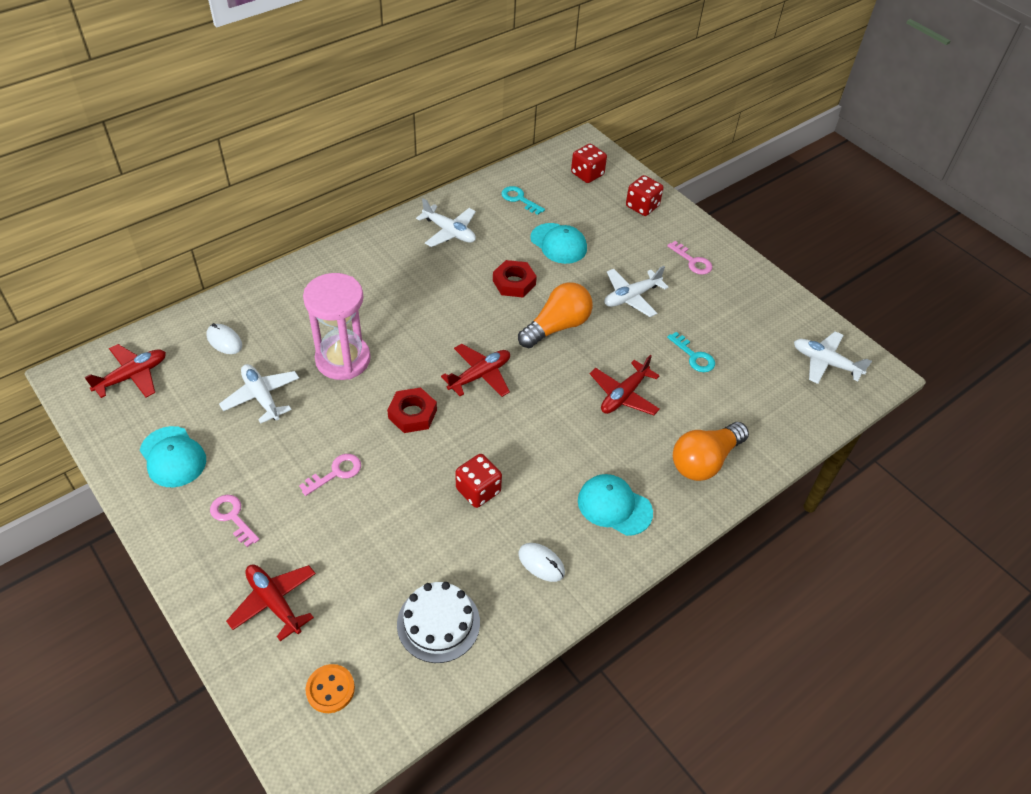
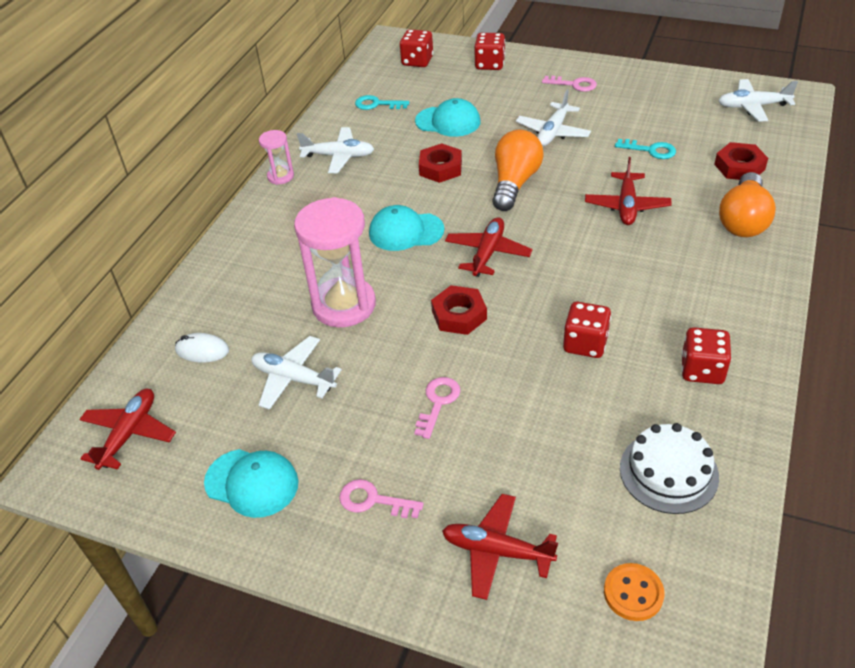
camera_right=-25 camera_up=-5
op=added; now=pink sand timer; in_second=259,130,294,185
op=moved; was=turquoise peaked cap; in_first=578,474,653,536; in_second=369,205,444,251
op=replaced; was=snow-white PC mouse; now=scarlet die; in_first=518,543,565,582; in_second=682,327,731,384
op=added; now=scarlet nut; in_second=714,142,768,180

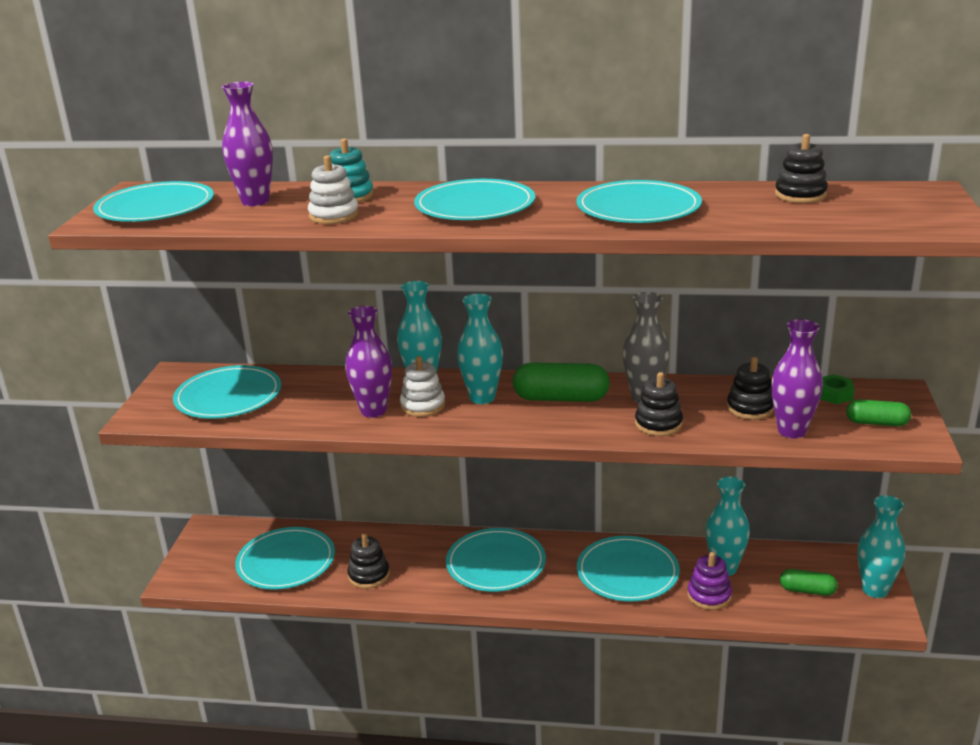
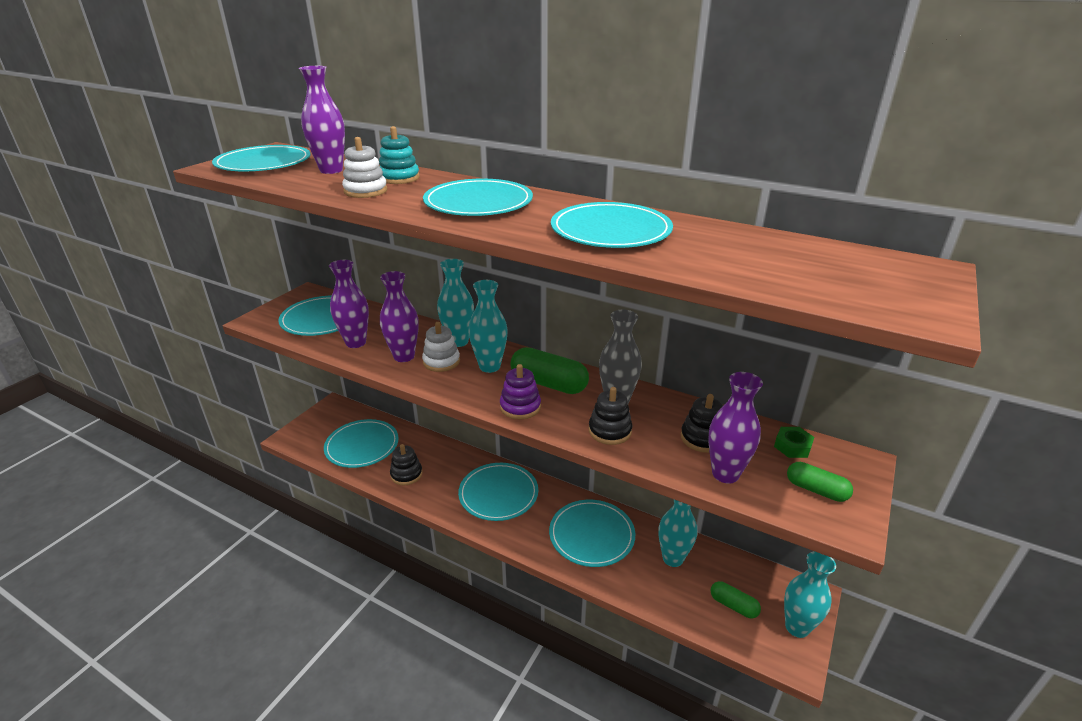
camera_right=20 camera_up=5
op=added; now=violet tall vase; in_second=329,260,369,348
op=moved; was=violet stacking rings; in_first=687,552,732,610; in_second=500,364,541,419
op=removed; was=ebony stacking rings; in_first=775,134,828,203

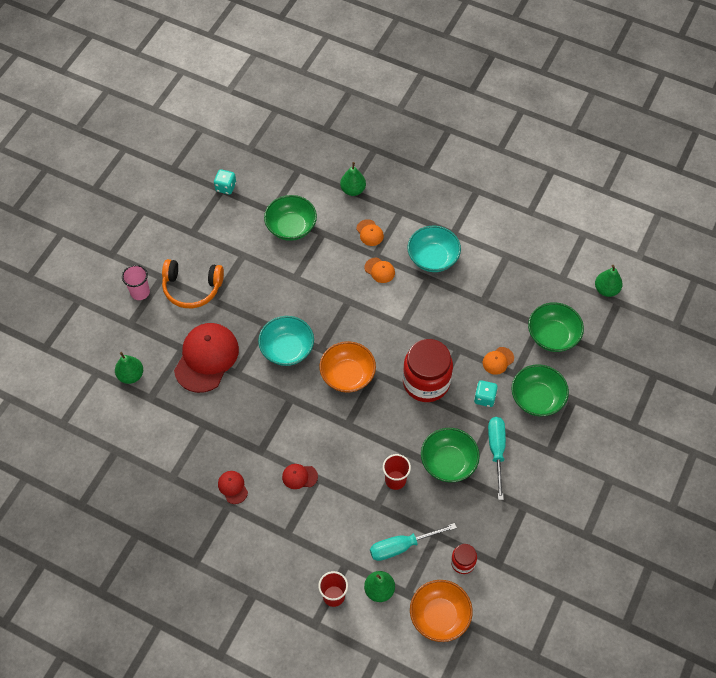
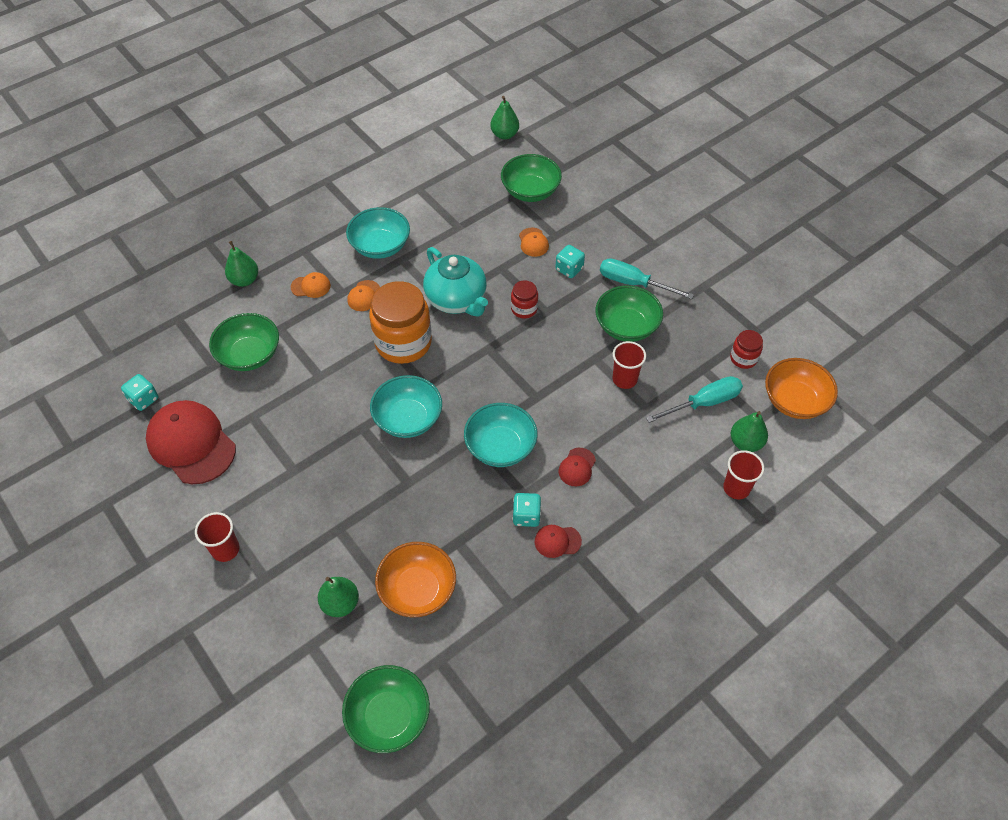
camera_right=-65 camera_up=-5
op=moved; was=scarlet peaked cap; in_first=174,323,239,393; in_second=146,400,236,484
op=recoloured; was=pink cup; now=scarlet cup; in_first=122,265,150,300; in_second=195,512,239,562
op=moved; was=leaf-green bowl; in_first=511,364,569,417; in_second=342,665,430,753
op=turned; was=bright orange peaked cap; in_first=365,258,395,283; in_second=348,280,380,311; clockwise=135
op=added; now=bright orange preserve jar; in_second=369,281,432,364
op=moved; was=bright orange bowl; in_first=319,341,376,393; in_second=375,542,456,617
op=added; now=turquoise teapot; in_second=423,247,488,316
op=added; now=turquoise bowl; in_second=464,403,538,467
op=resized; was=scarlet preserve jar; in_first=403,339,453,402; in_second=511,280,538,318; ratio=0.48
op=added; now=turquoise die; in_second=513,493,541,527
op=turned; was=turquoise screwdriver; in_first=370,523,457,561; in_second=646,376,743,423; clockwise=-120
op=removed; was=bright orange over-ear headphones; in_first=162,259,224,308

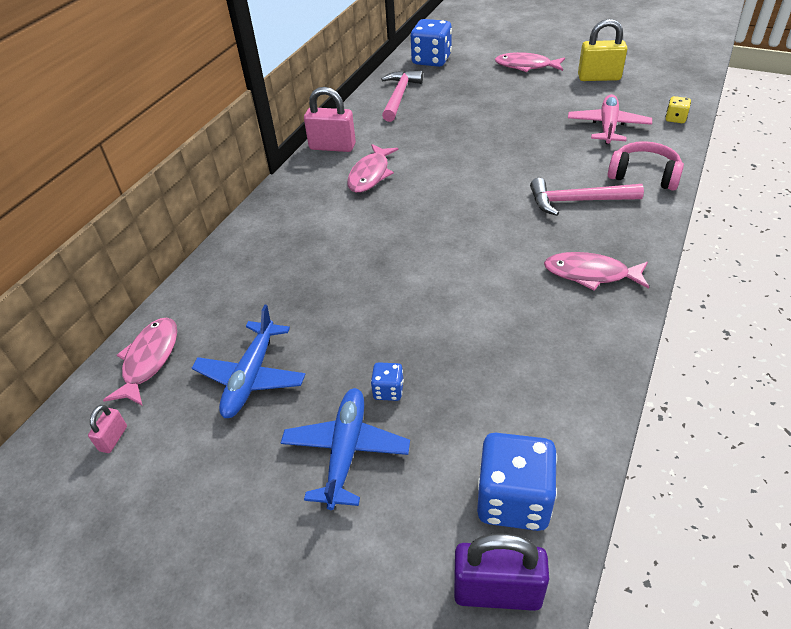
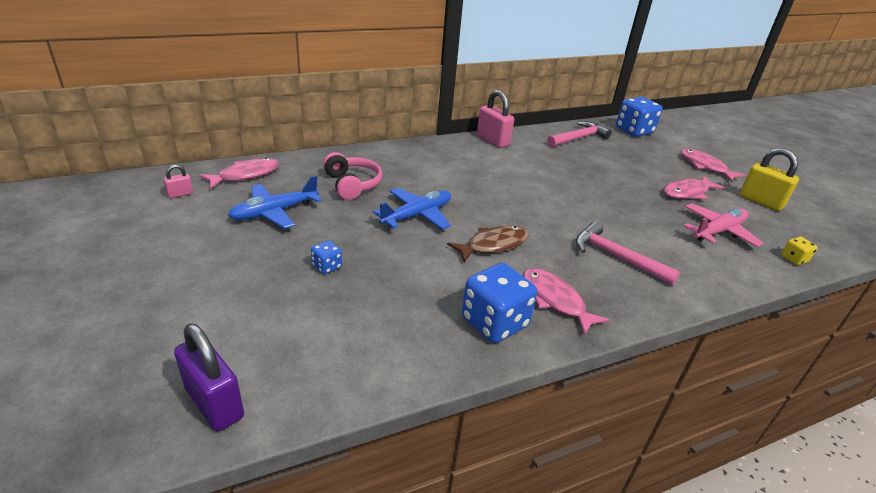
camera_right=35 camera_up=-10
op=moved; was=pink over-ear headphones; in_first=608,141,684,191; in_second=323,152,382,200
op=moved; was=royal blue toy plane; in_first=281,388,410,510; in_second=373,188,451,230
op=added; now=russet fish figure; in_second=447,226,529,262
op=moved; was=royal blue die; in_first=477,433,557,531; in_second=462,263,537,343
op=moved; was=pink fish figure; in_first=347,144,399,193; in_second=663,176,724,199

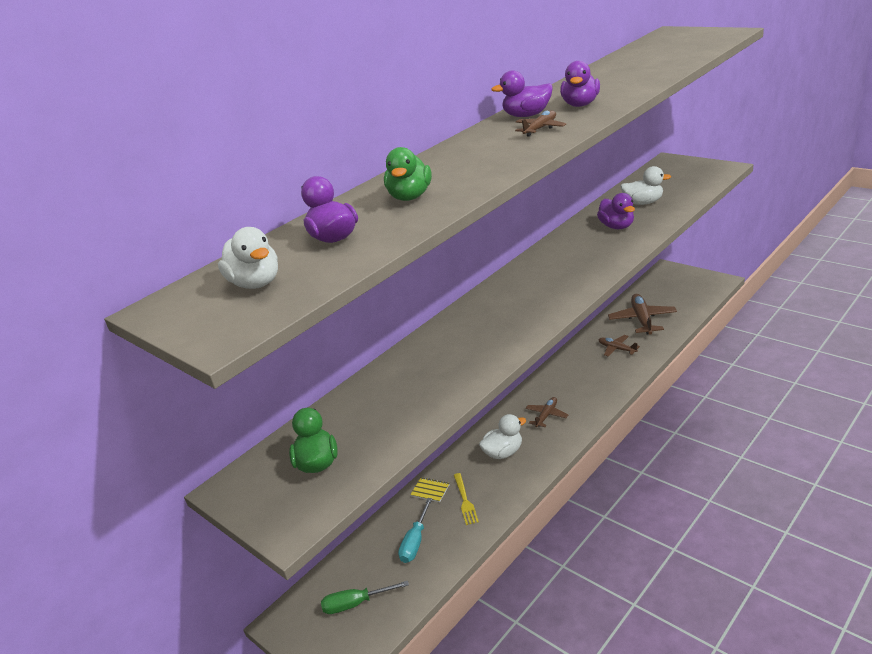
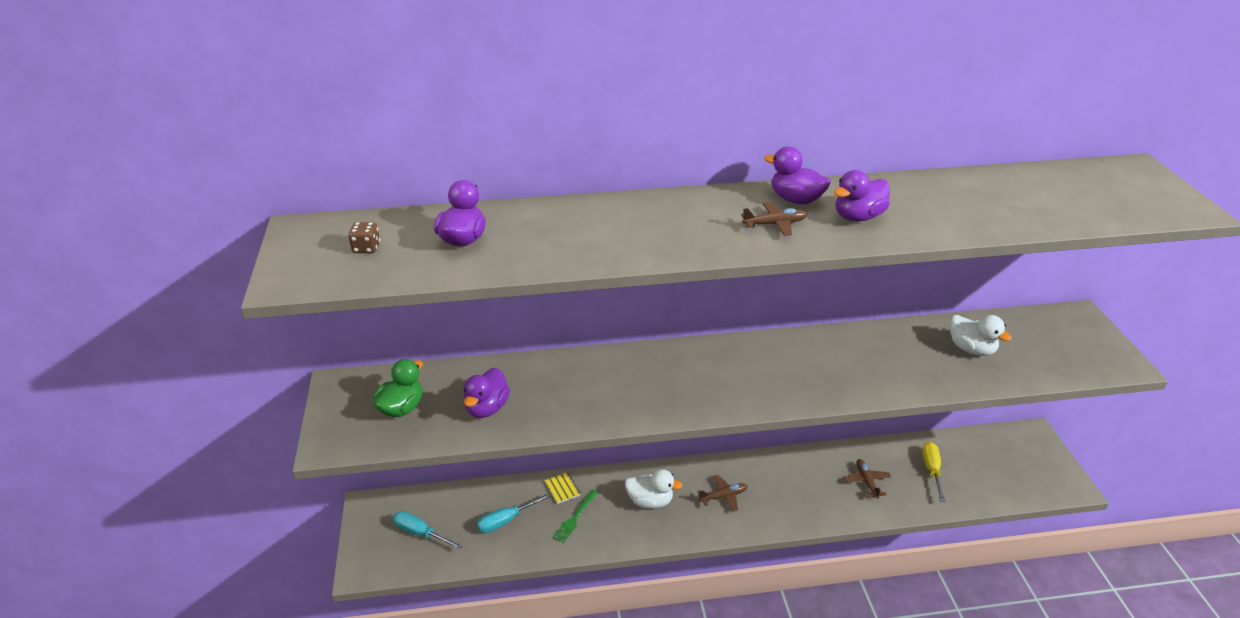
camera_right=35 camera_up=5
op=replaced; was=snow-white toy duck; now=russet die; in_first=218,227,278,289; in_second=348,222,380,253
op=recoloured; was=leaf-green screwdriver; now=turquoise screwdriver; in_first=321,581,409,614; in_second=393,511,462,550
op=moved; was=violet toy duck; in_first=597,193,635,229; in_second=464,368,510,418
op=recoloured; was=yellow fork; now=leaf-green fork; in_first=454,473,479,525; in_second=552,490,599,543
op=replaced; was=russet toy plane; now=yellow screwdriver; in_first=608,294,677,334; in_second=922,442,945,502
op=removed; was=leaf-green toy duck; in_first=384,147,432,201

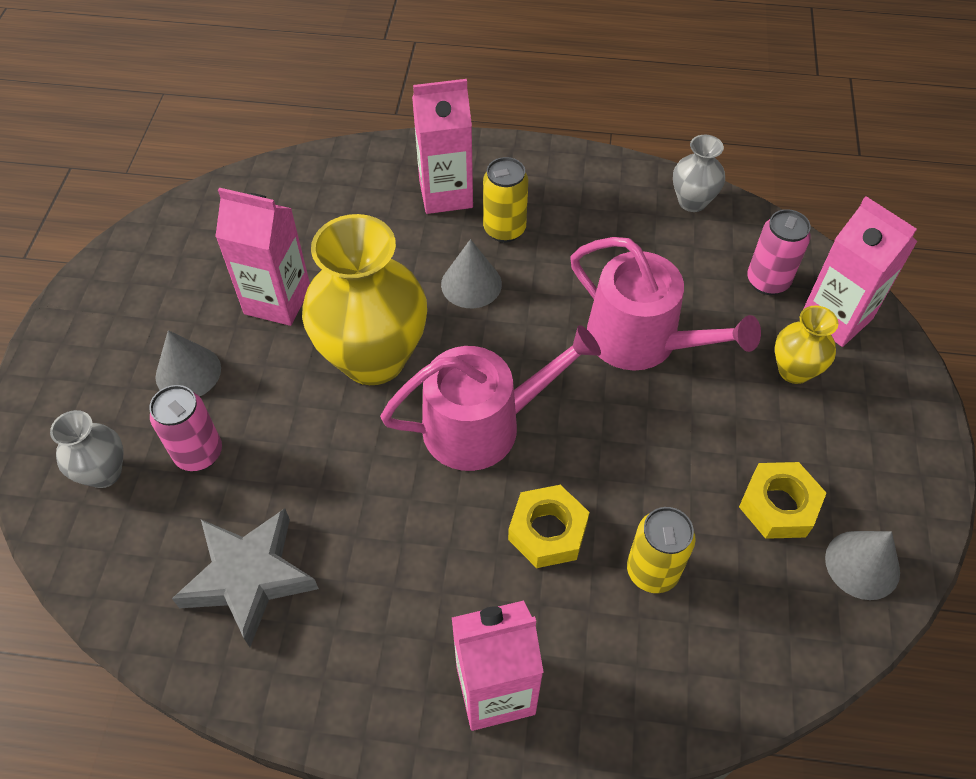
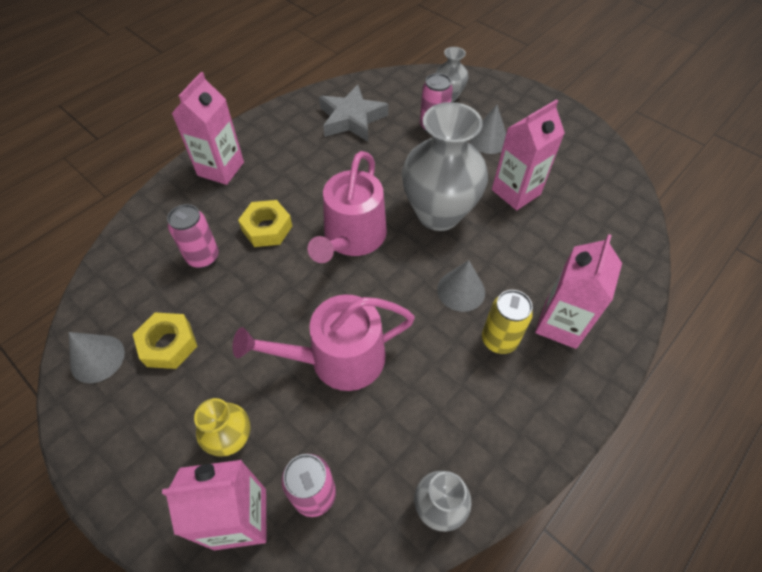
camera_right=125 camera_up=0
op=recoloured; was=yellow soda can; now=pink soda can; in_first=627,507,696,593; in_second=167,204,219,268
op=recoloured; was=yellow tall vase; now=grey tall vase; in_first=302,214,427,385; in_second=402,102,488,231

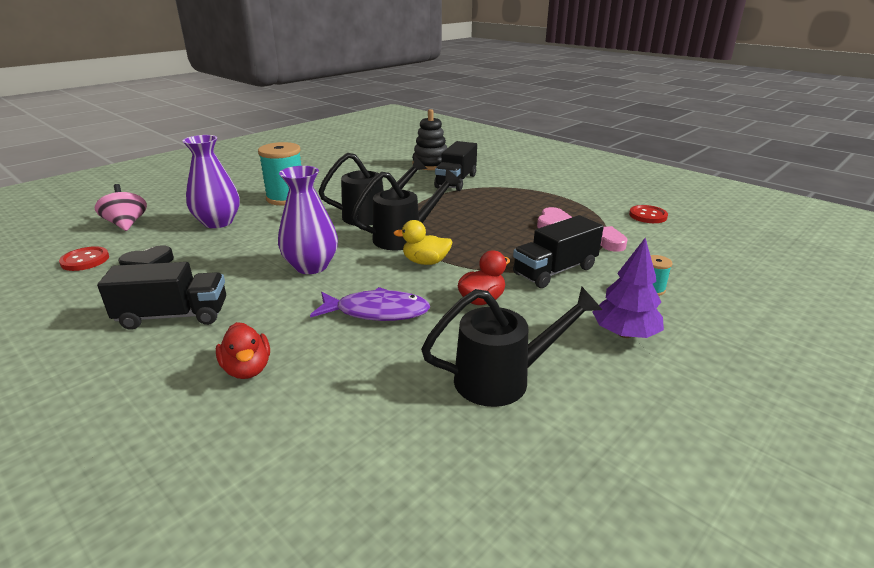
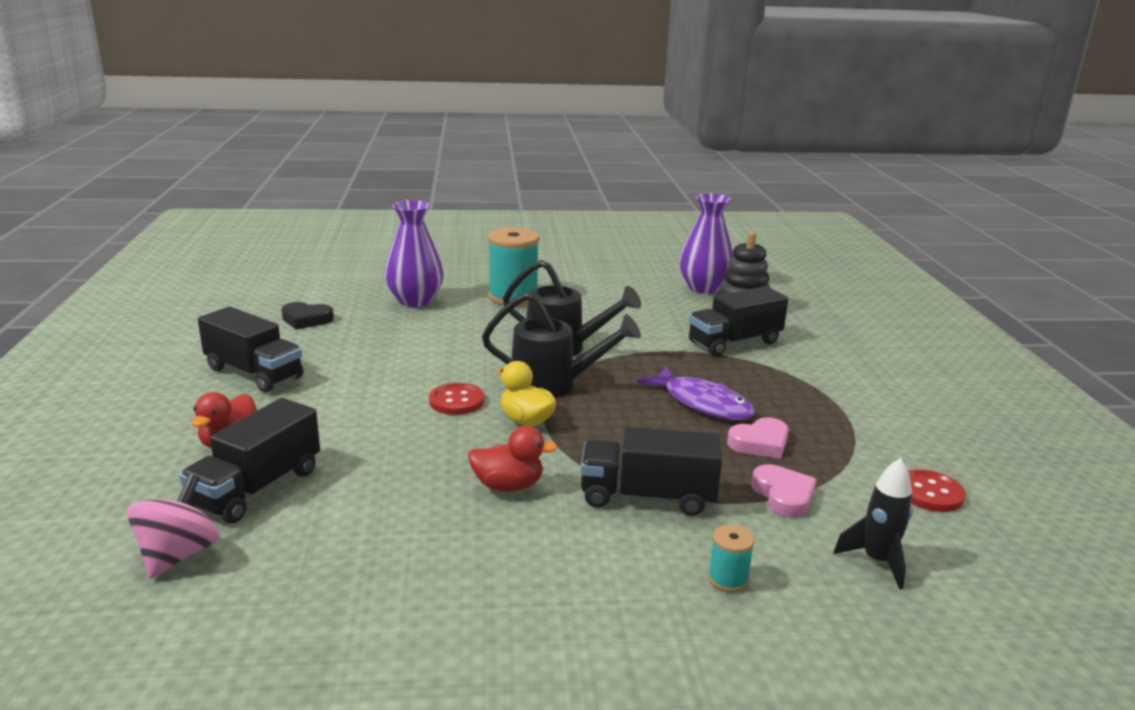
camera_right=40 camera_up=-5
op=moved; was=pink whirligig; in_first=95,184,147,231; in_second=127,474,220,579
op=added; now=ebony truck; in_second=179,398,320,523
op=moved; was=scarlet button; in_first=59,246,109,271; in_second=429,383,485,415
op=moved; was=violet fish figure; in_first=310,287,430,321; in_second=637,367,755,420
op=moved; was=violet tall vase; in_first=278,166,338,274; in_second=679,193,733,294
op=added; now=ebony rocket; in_second=833,458,913,590
op=removed; was=ebony watering pot; in_first=421,286,602,407
op=removed; was=violet fir tree; in_first=593,238,664,338

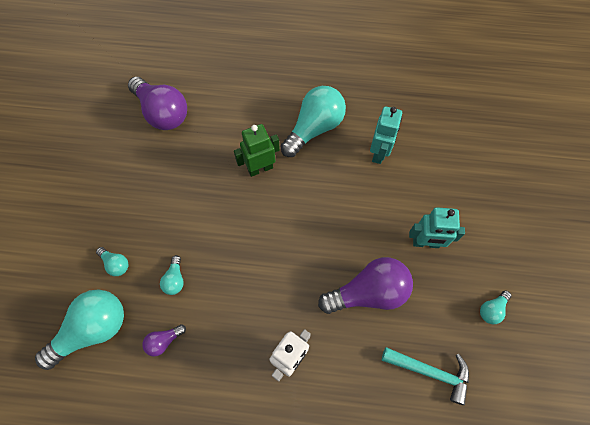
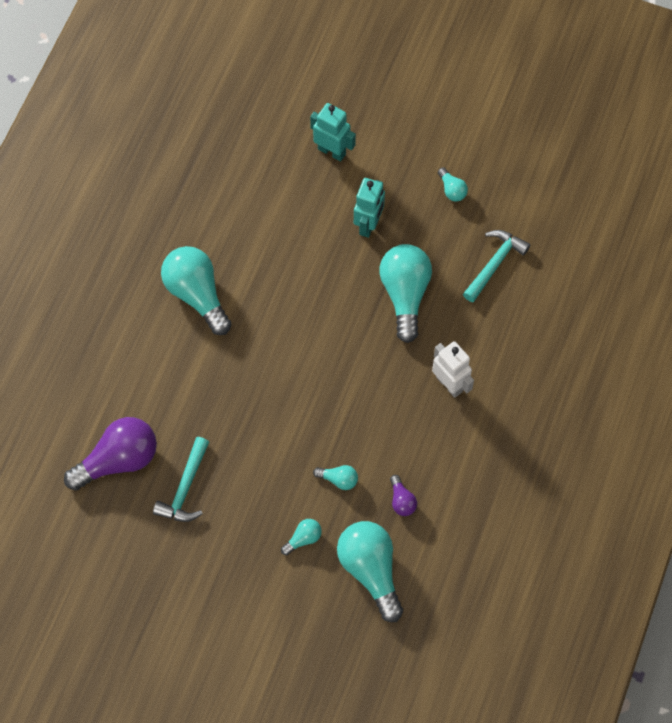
camera_right=-75 camera_up=0
op=added; now=turquoise carpenter's hammer; in_second=153,437,209,522
op=moved; was=turquoise robot; in_first=370,106,402,164; in_second=310,103,356,162
op=recoloured; was=violet lightbulb; now=turquoise lightbulb; in_first=318,257,413,314; in_second=379,244,432,343
op=removed; was=leaf-green robot; in_first=234,124,280,177

